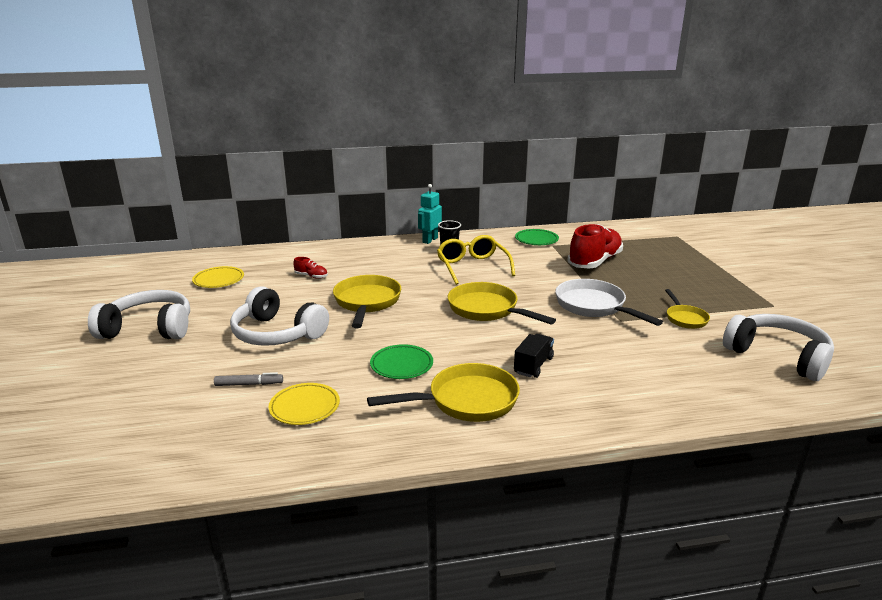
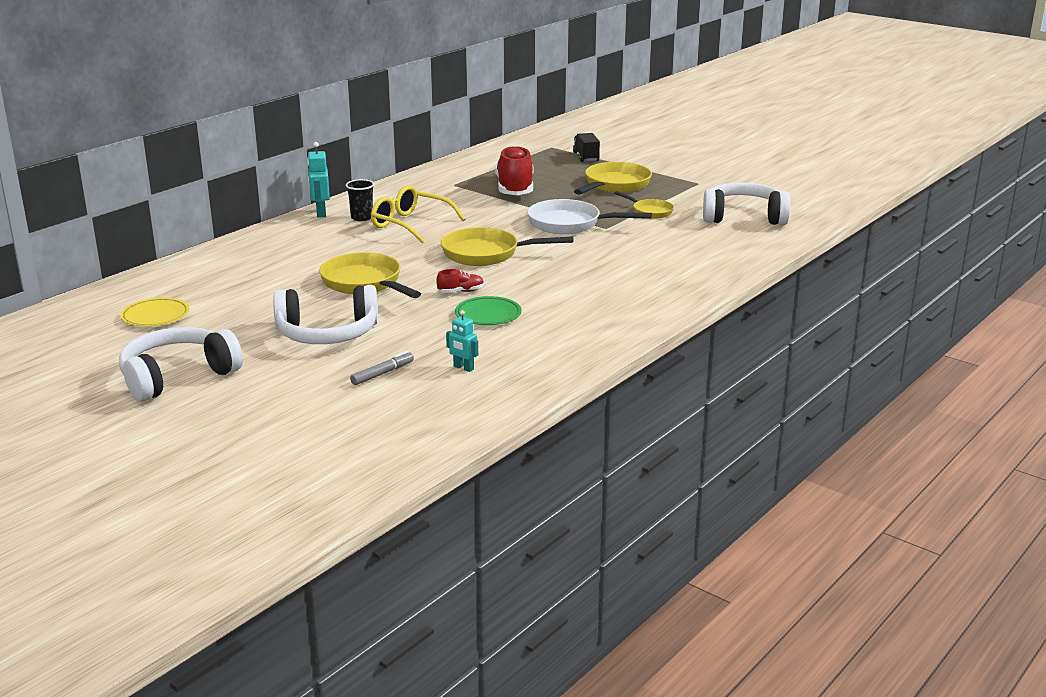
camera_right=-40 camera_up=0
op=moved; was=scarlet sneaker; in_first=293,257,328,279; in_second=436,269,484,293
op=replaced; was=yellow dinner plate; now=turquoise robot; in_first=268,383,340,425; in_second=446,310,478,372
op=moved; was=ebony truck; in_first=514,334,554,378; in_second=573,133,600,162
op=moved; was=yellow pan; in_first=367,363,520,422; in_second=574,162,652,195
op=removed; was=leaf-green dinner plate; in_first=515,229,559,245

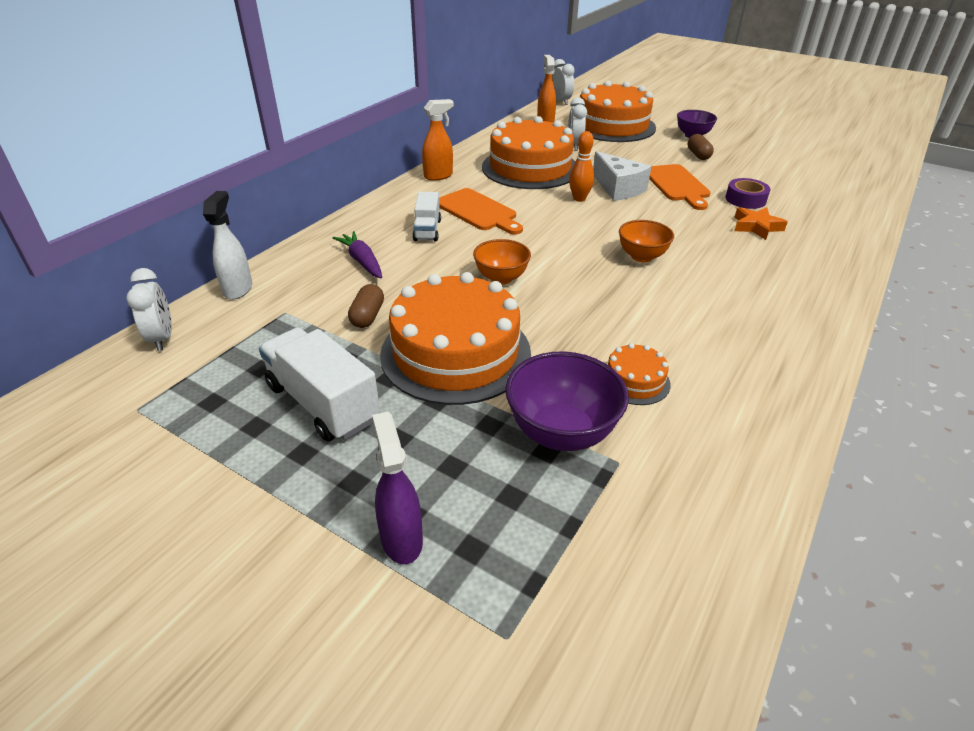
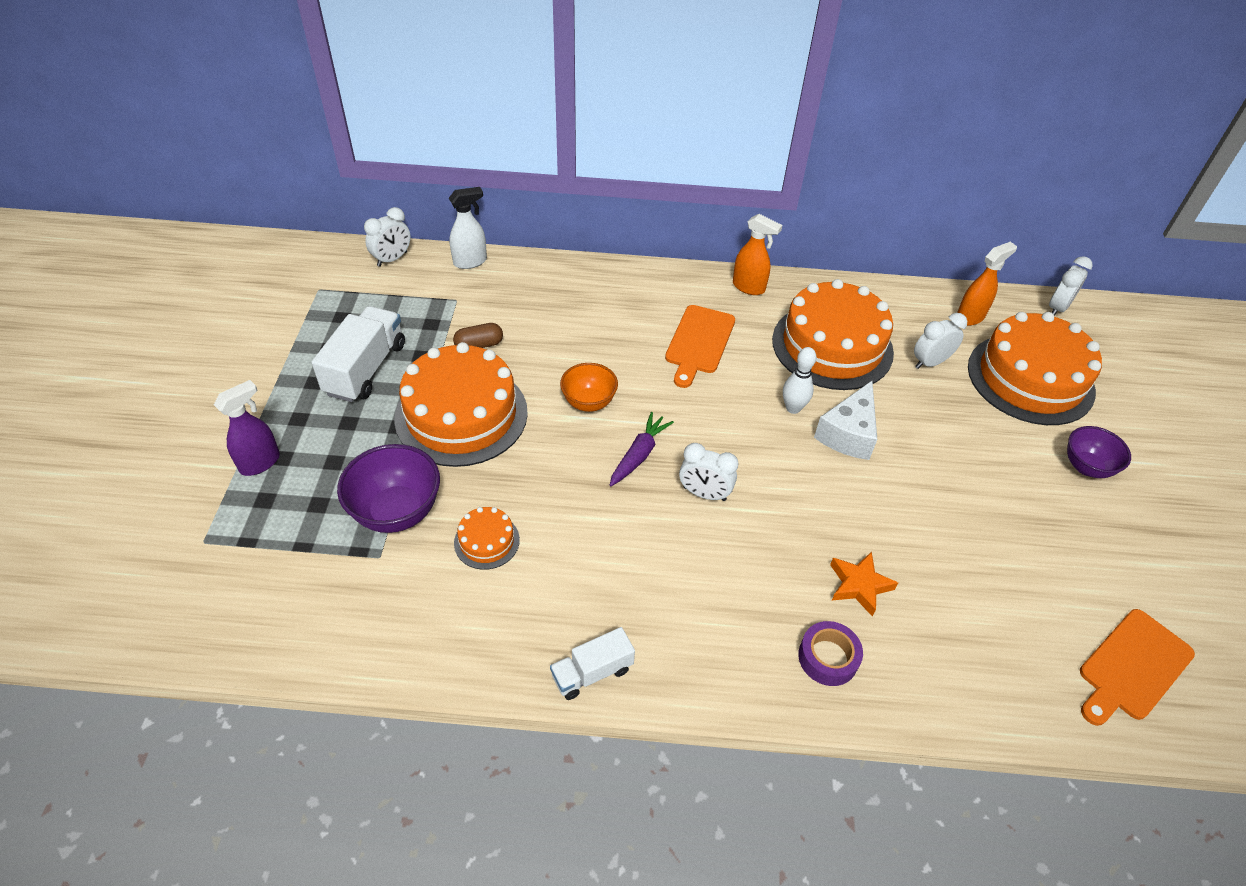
camera_right=60 camera_up=10
op=moved; was=snow-white truck; in_first=413,192,441,241; in_second=550,627,635,700
op=moved; was=violet root vegetable; in_first=333,231,382,278; in_second=610,412,674,486
op=replaced; was=bright orange bowl; now=snow-white clock; in_first=619,220,674,262; in_second=679,443,738,501
op=recoloured; was=bright orange bowling pin; now=snow-white bowling pin; in_first=569,131,594,202; in_second=783,347,817,414
op=moved; was=violet tape; in_first=726,178,771,209; in_second=798,621,863,686
op=moved; was=bright orange bread board; in_first=649,164,711,210; in_second=1080,609,1195,726
op=removed; was=russet pill; in_first=688,134,714,160

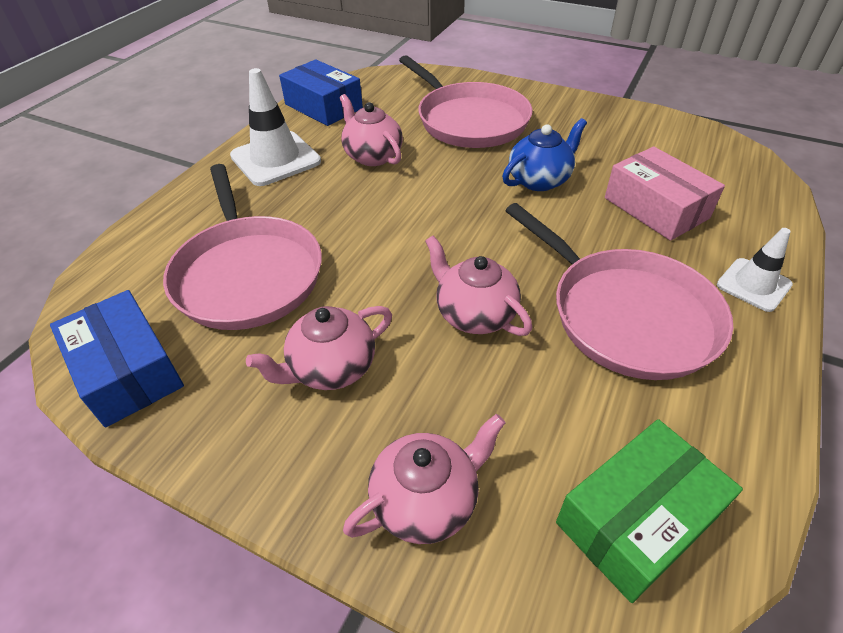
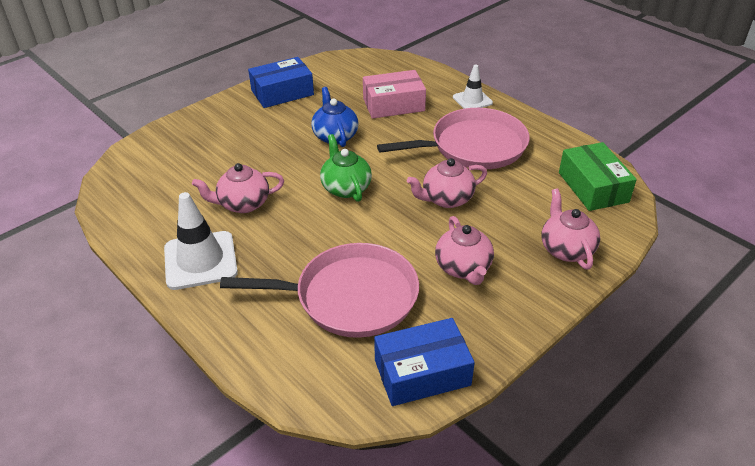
camera_right=-70 camera_up=-5
op=moved; was=royal blue parcel; in_first=279,59,363,126; in_second=248,57,314,108
op=added; now=leaf-green teapot; in_second=320,134,372,202
op=removed; was=pink pan; in_first=399,55,532,148

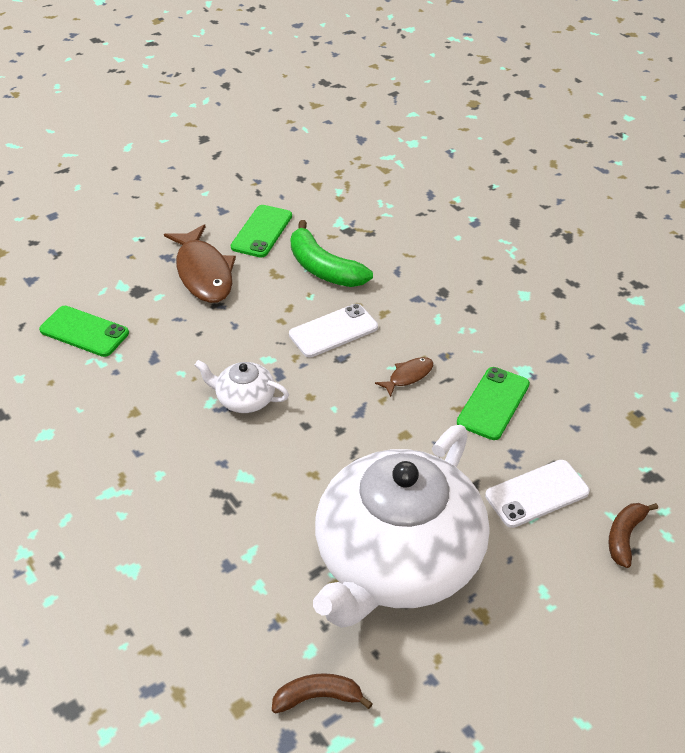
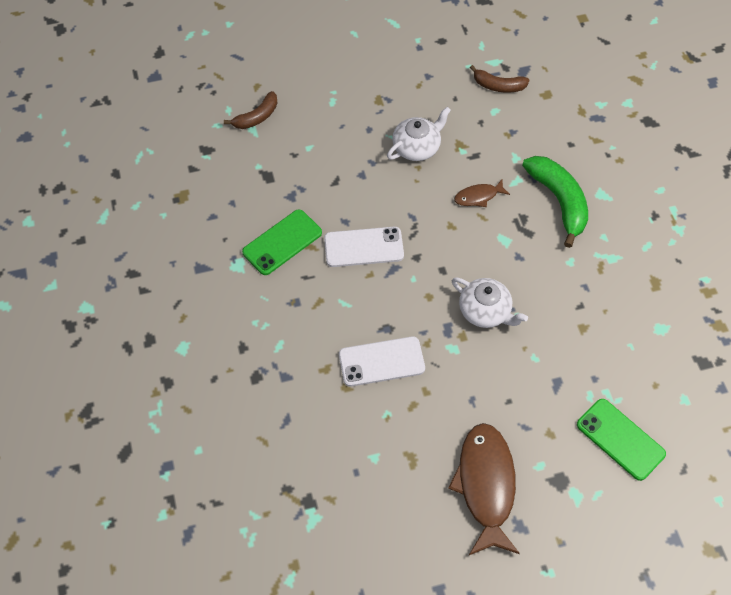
camera_right=-160 camera_up=15
op=moved; was=snow-white smartphone; in_first=485,460,590,528; in_second=324,227,404,267
op=resized; was=snow-white teapot; in_first=313,425,489,628; in_second=387,107,451,161; ratio=0.4
op=moved; was=russet fish figure; in_first=375,357,433,397; in_second=454,180,510,207
op=moved; was=leaf-green banana; in_first=290,220,373,287; in_second=522,156,588,248
op=removed; was=leaf-green smartphone; in_first=231,205,292,258

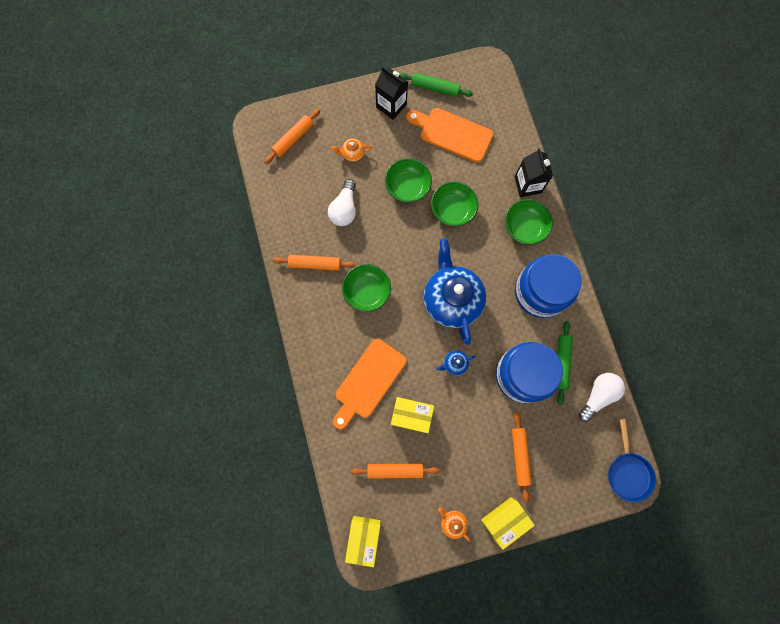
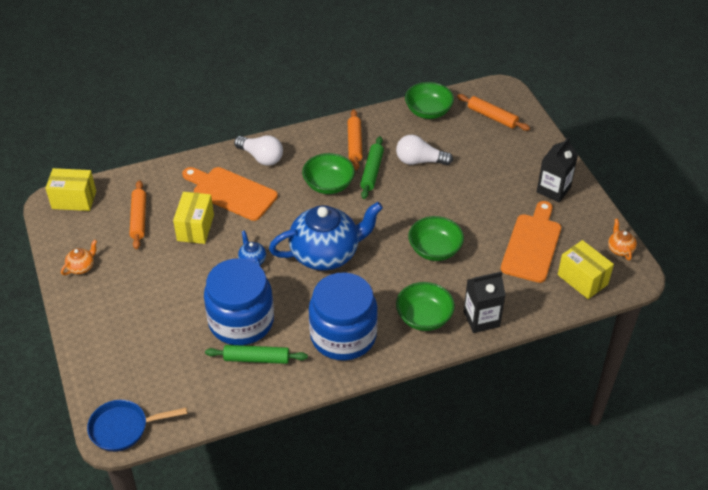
camera_right=85 camera_up=-30
op=moved; was=snow-white lightbulb; in_first=578,373,625,422; in_second=234,135,283,166
op=moved; was=leaf-green dough roller; in_first=399,73,473,97; in_second=360,136,384,199
op=moved; was=leaf-green bowl; in_first=385,158,432,203; in_second=405,82,454,119
op=moved; was=yellow parcel; in_first=481,497,535,550; in_second=558,240,614,299
op=moved; was=bright orange teapot; in_first=332,139,371,162; in_second=608,219,637,260
op=removed; was=bright orange dough roller; in_first=512,412,532,503

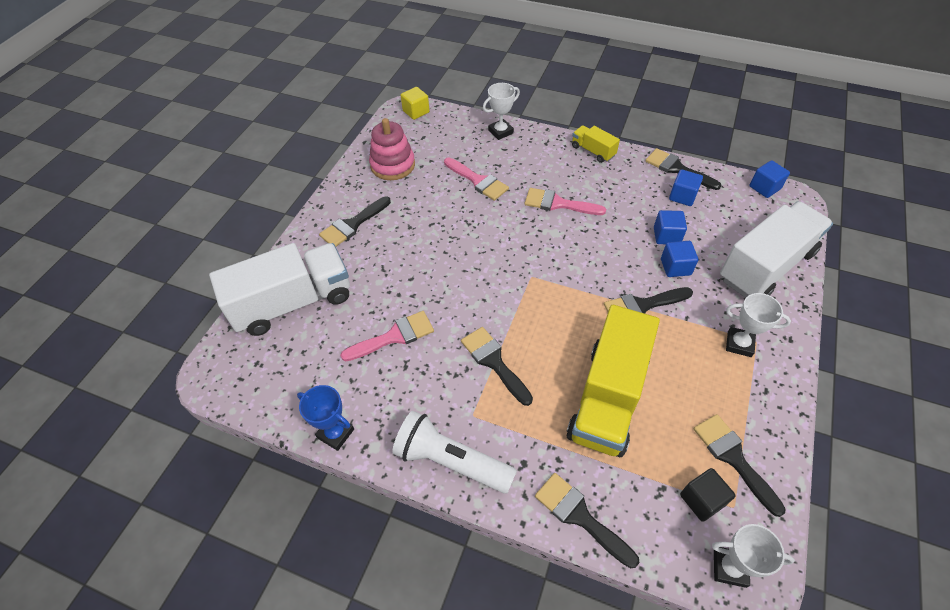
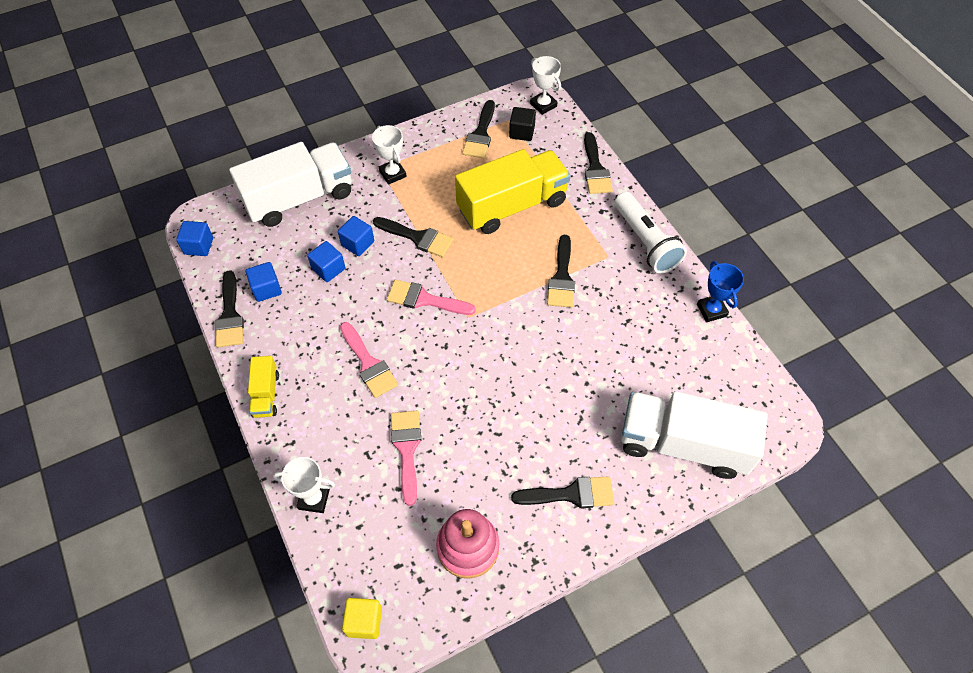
camera_right=-140 camera_up=5
op=turned; was=snow-white truck; in_first=720,201,833,298; in_second=229,142,352,227; clockwise=150
op=moved; was=pink brush; in_first=340,311,434,361; in_second=387,280,476,315

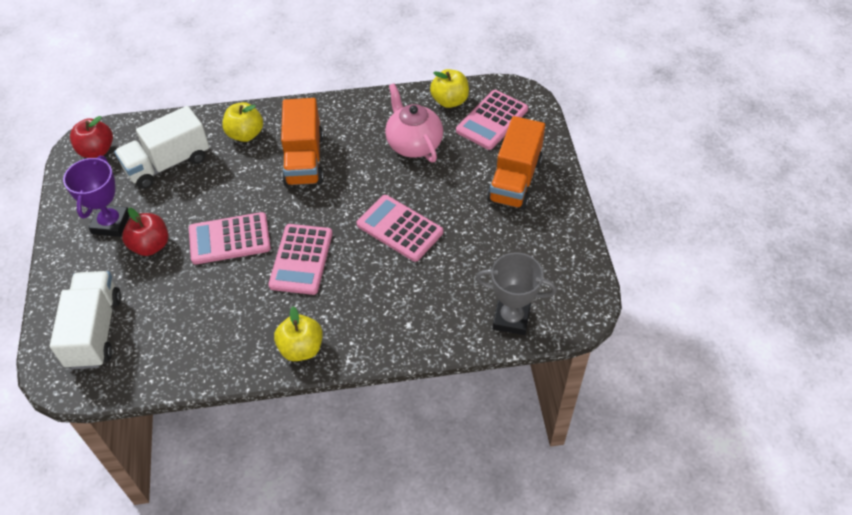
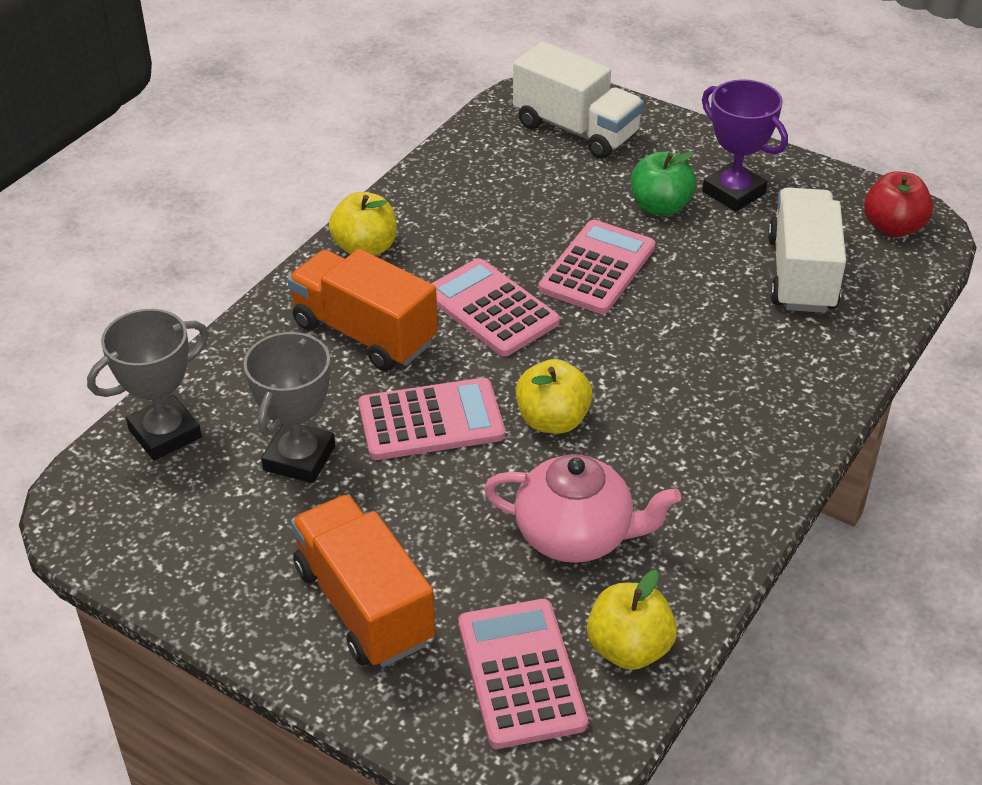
camera_right=130 camera_up=-10
op=added; now=grey trophy; in_second=243,331,335,483
op=moved; was=bright orange truck; in_first=281,98,324,186; in_second=287,249,438,371
op=moved; was=yellow apple; in_first=222,102,263,142; in_second=516,359,593,434
op=recoloured; was=scarlet apple; now=leaf-green apple; in_first=122,208,168,256; in_second=631,151,697,216

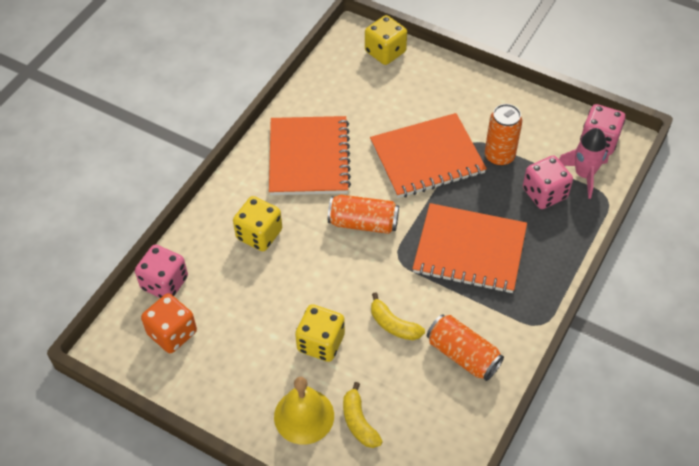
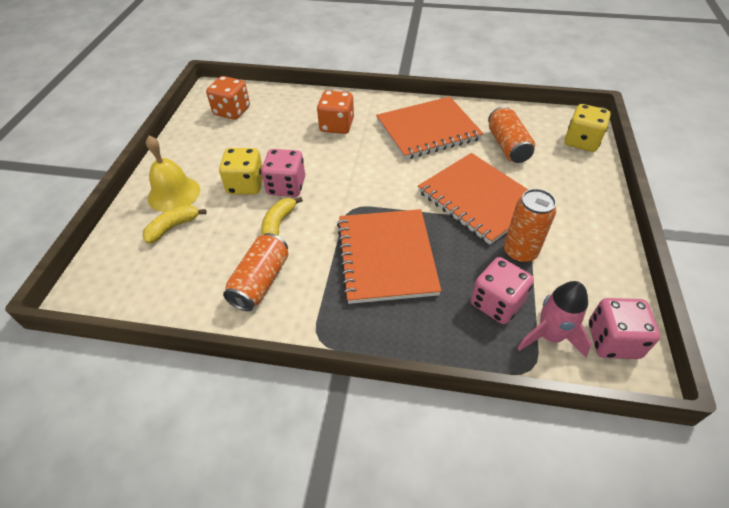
camera_right=70 camera_up=-5
op=moved; was=pink die; in_first=135,245,188,298; in_second=261,149,305,197
op=recoloured; was=yellow die; now=bright orange die; in_first=233,196,282,251; in_second=317,90,354,134
op=moved; was=bright orange soda can; in_first=328,195,399,234; in_second=488,106,535,163

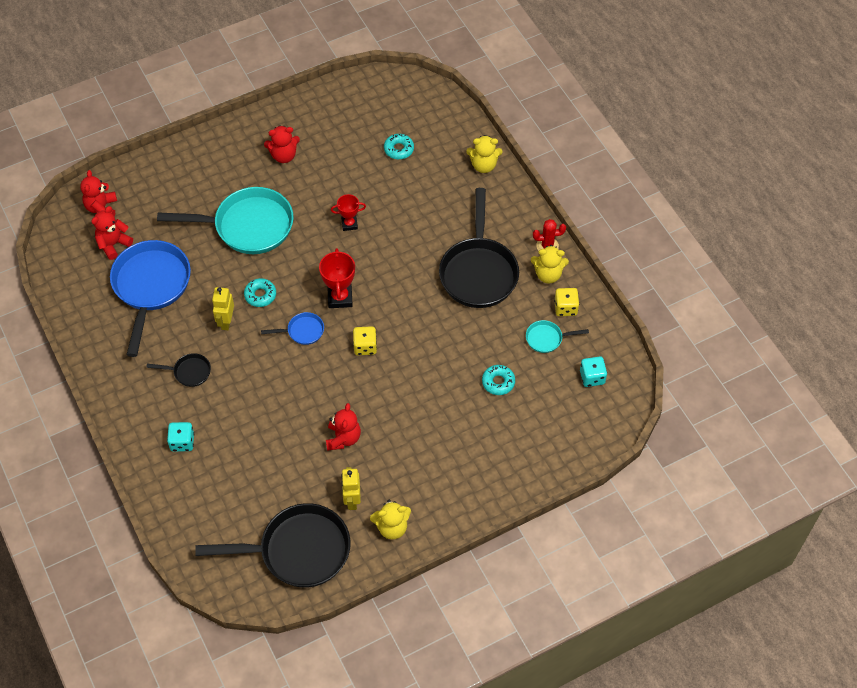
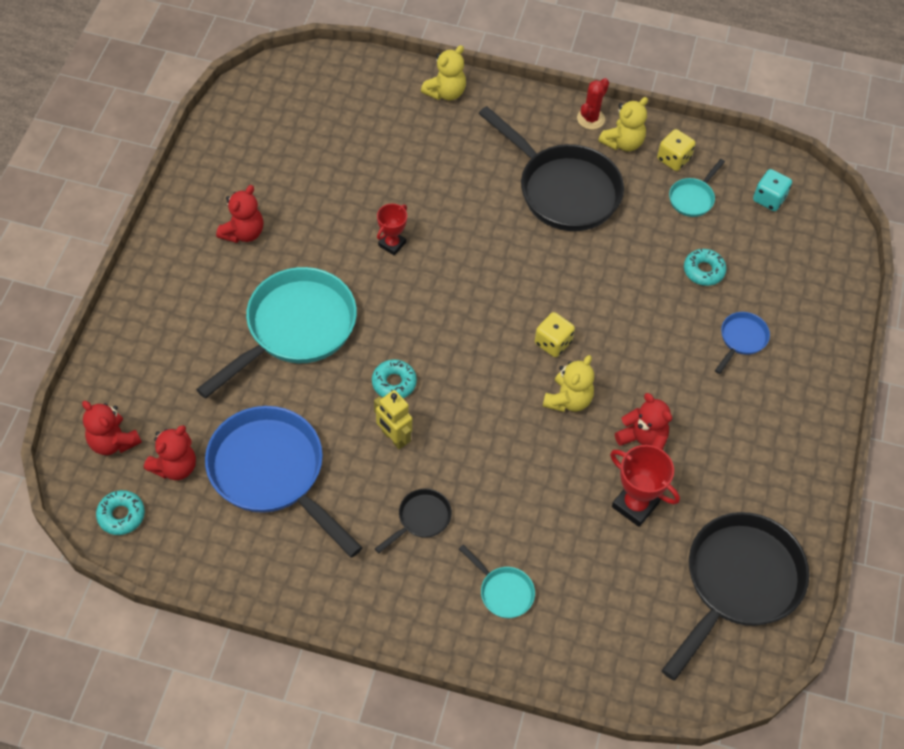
camera_right=-50 camera_up=0
op=moved; was=turquoise donut; in_first=384,134,414,159; in_second=96,490,145,535
op=turned; was=scarlet teddy bear; in_first=91,206,133,260; in_second=144,425,196,480; clockwise=-135
op=replaced; was=turquoise die; now=turquoise pan; in_first=167,422,194,452; in_second=459,545,535,618
op=moved; was=yellow teddy bear; in_first=370,500,411,539; in_second=543,355,594,412
op=moved; was=scarlet trophy; in_first=319,248,355,308; in_second=610,445,680,527
op=moved; was=royal blue pan; in_first=261,312,324,345; in_second=715,312,770,374
op=removed; was=yellow robot; in_first=341,467,361,510

